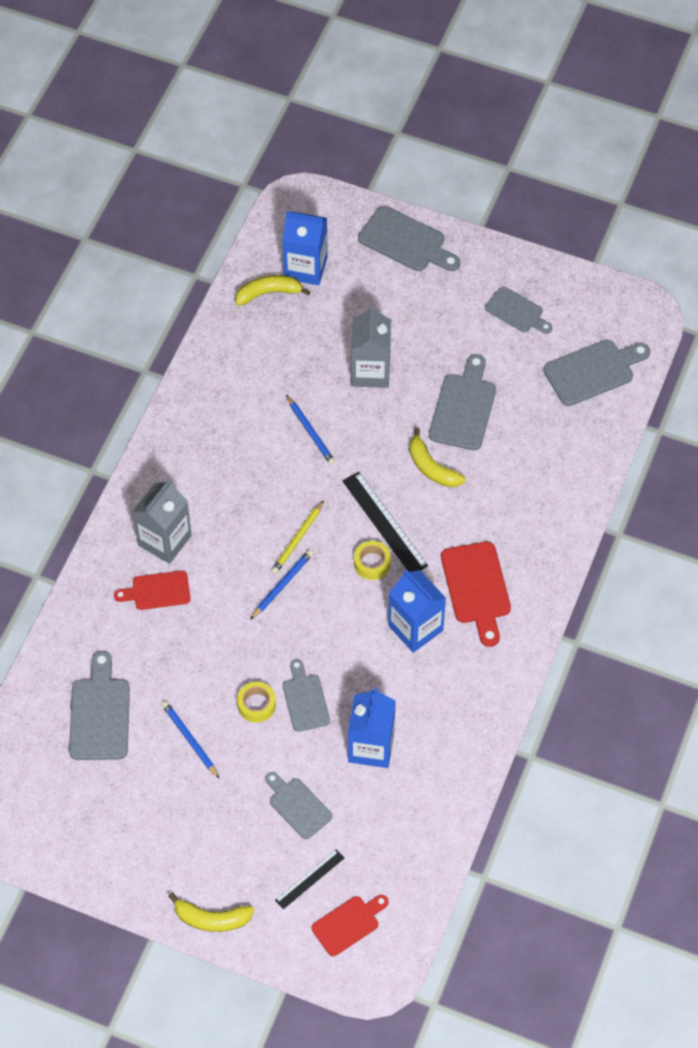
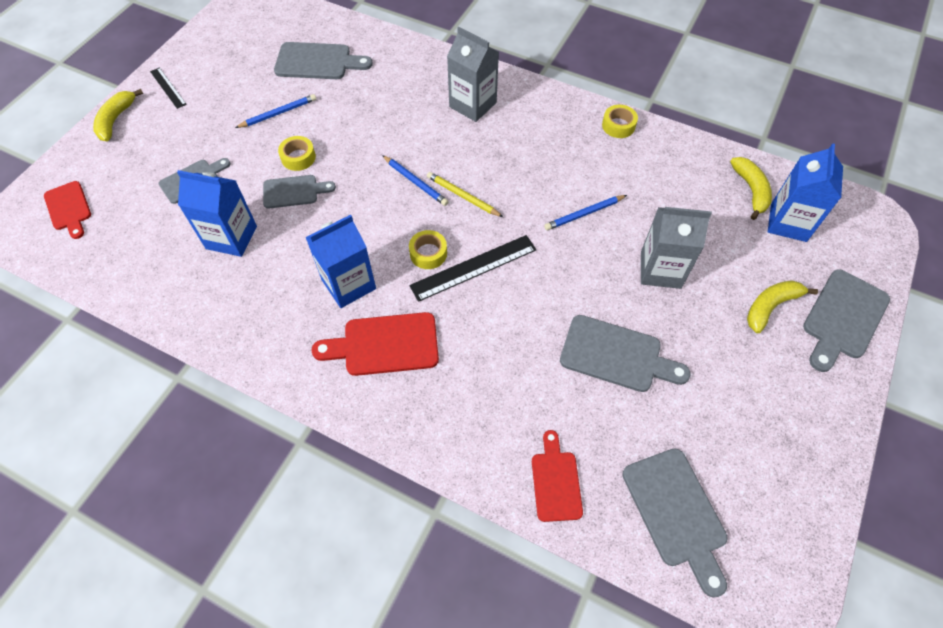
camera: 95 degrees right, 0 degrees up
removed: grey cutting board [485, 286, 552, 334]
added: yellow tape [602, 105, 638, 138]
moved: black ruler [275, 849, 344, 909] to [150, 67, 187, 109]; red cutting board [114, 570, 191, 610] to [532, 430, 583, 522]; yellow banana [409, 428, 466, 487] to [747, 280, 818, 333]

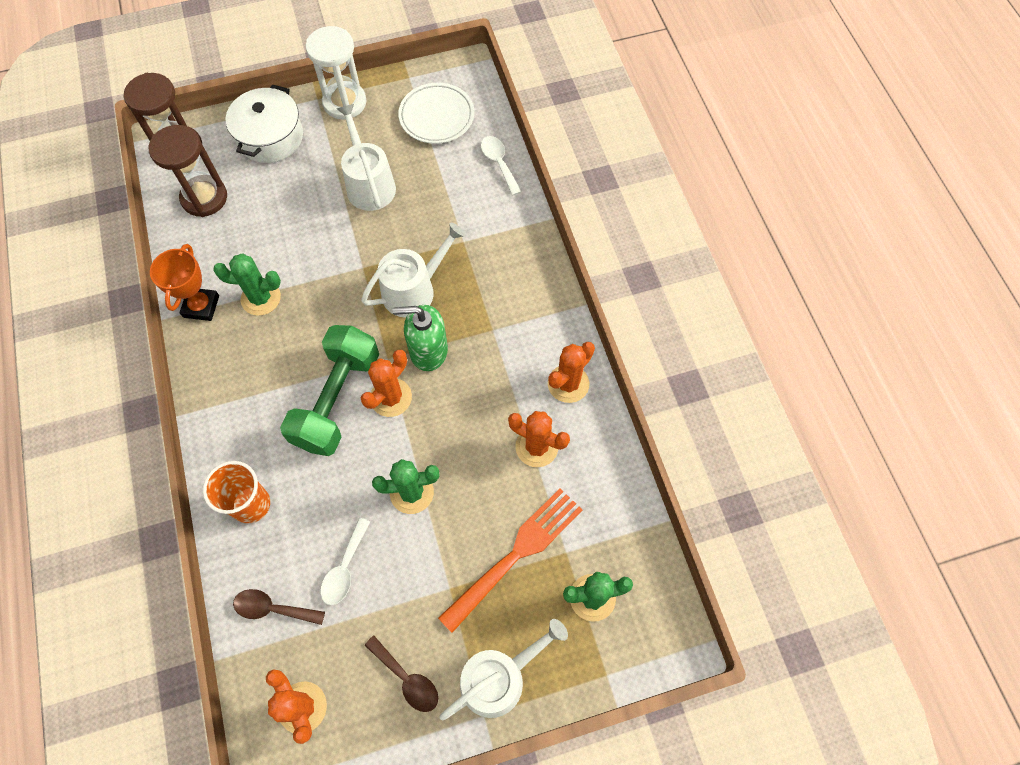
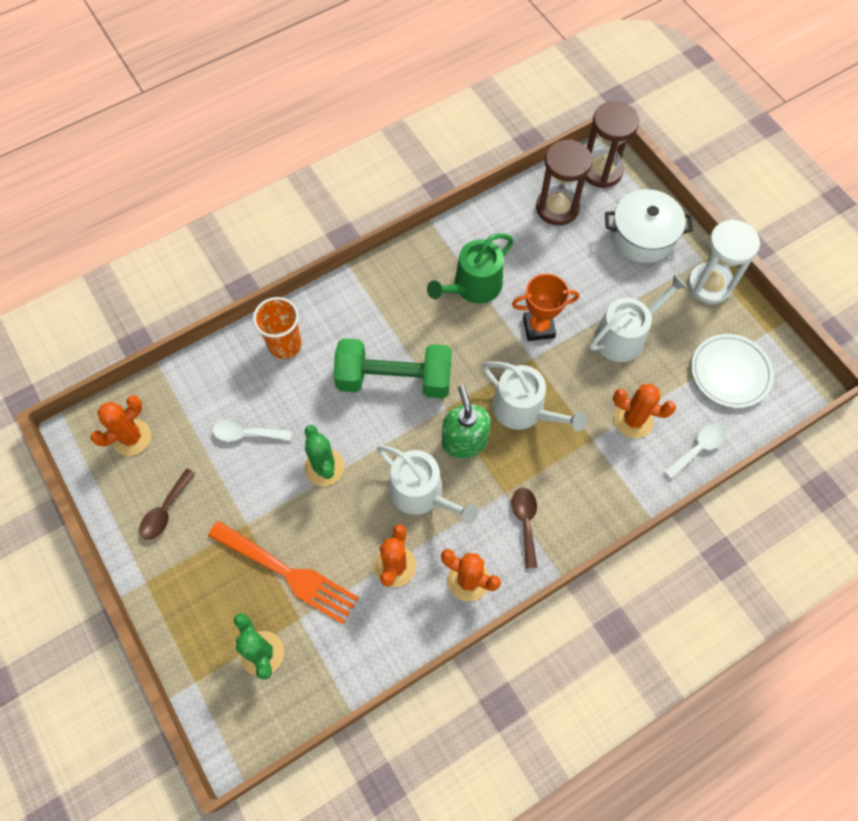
camera: 75 degrees right, 0 degrees up
moved: white watering can [440, 619, 568, 720] to [377, 445, 478, 524]; orange trophy [150, 244, 219, 321] to [512, 274, 579, 341]; brown spoon [233, 589, 325, 625] to [512, 488, 537, 569]; orange cactus [361, 350, 412, 417] to [613, 384, 676, 438]
replaced: green cactus [213, 254, 281, 316] to green watering can [427, 234, 514, 303]

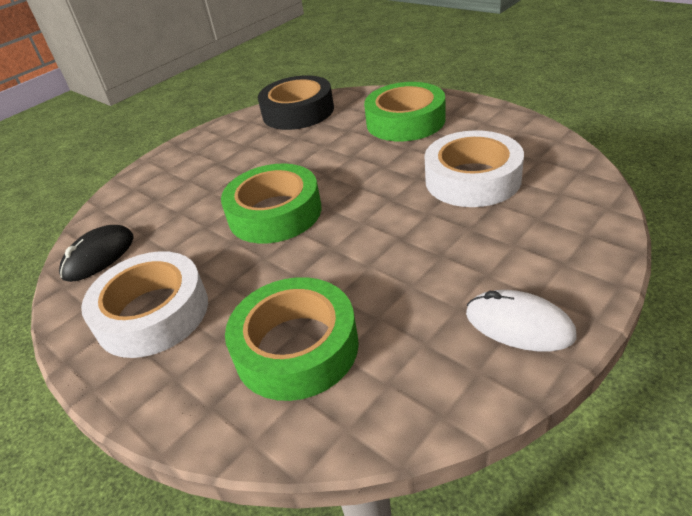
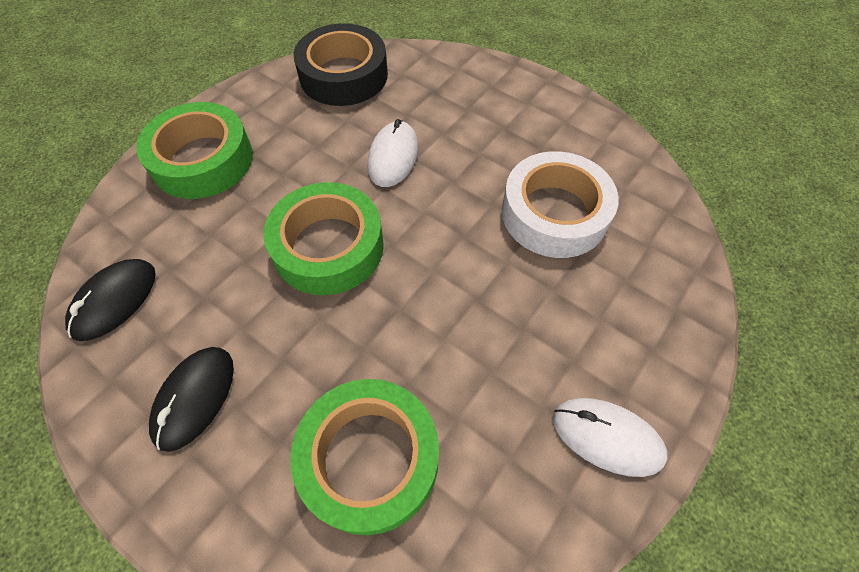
camera: 10 degrees left, 20 degrees up
added: white mouse [367, 119, 418, 187]
moved: green tape [364, 82, 446, 142] to [136, 102, 253, 199]
replaced: white tape [81, 251, 208, 358] to black mouse [149, 347, 234, 452]

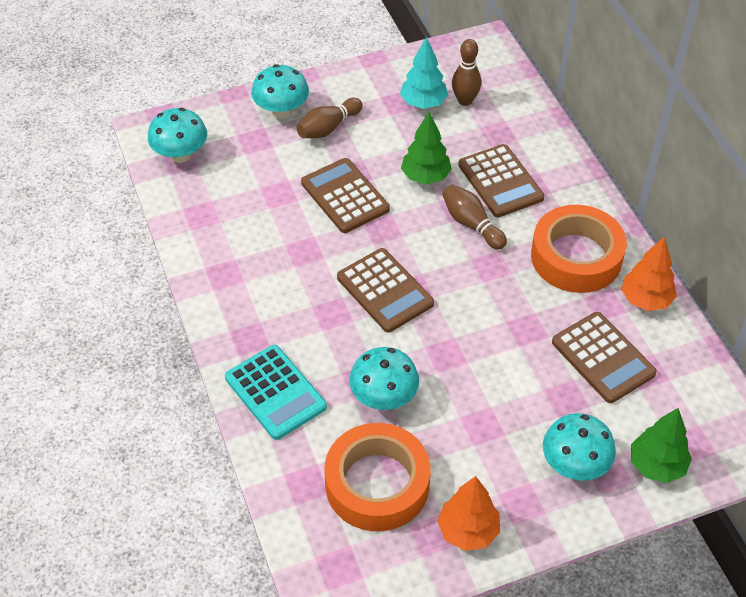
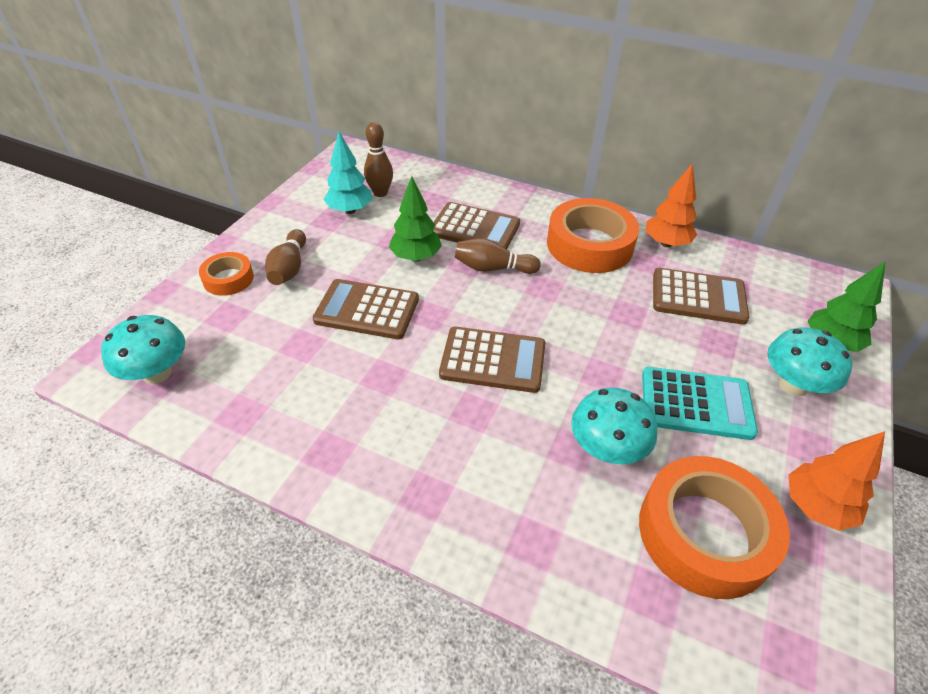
camera: 45 degrees left, 5 degrees down
moved: turquoise calculator [225, 345, 327, 440] to [642, 367, 758, 440]
replaced: turquoise mushroom [251, 64, 309, 119] to orange tape [199, 252, 254, 296]

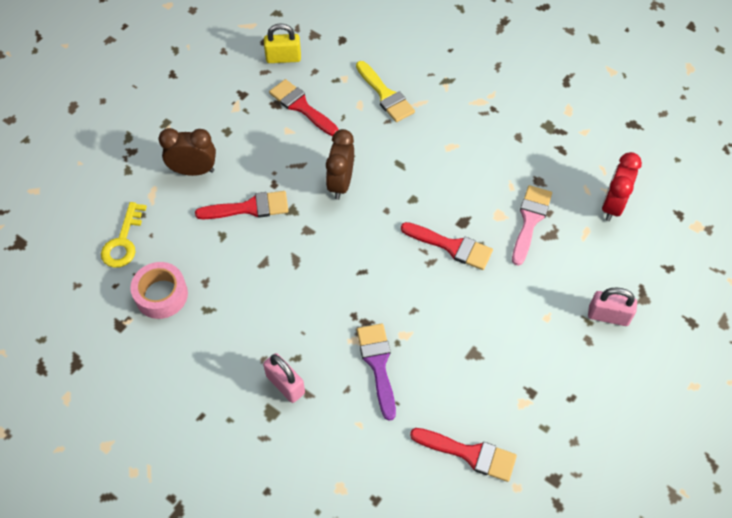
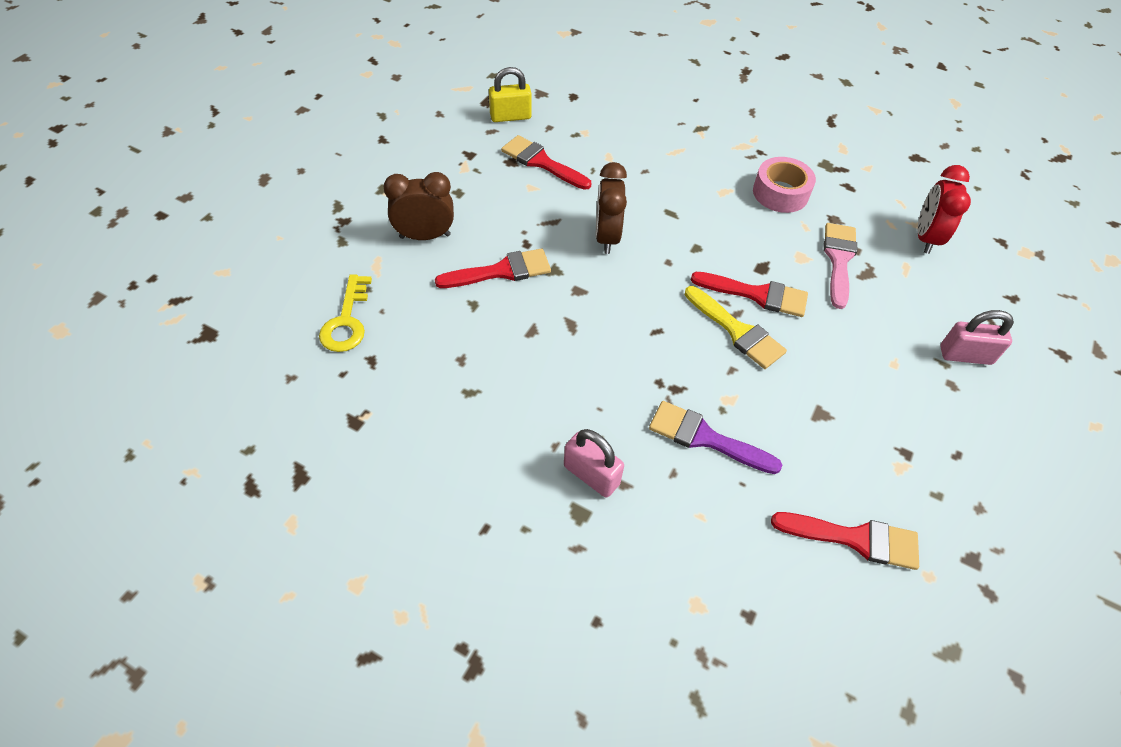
camera: 10 degrees left, 5 degrees down
moved: yellow brush [356, 61, 415, 122] to [685, 286, 787, 369]; pink tape [130, 262, 188, 319] to [753, 157, 816, 213]
turned: purple brush [357, 323, 396, 421] = [649, 401, 782, 474] 45 degrees counterclockwise

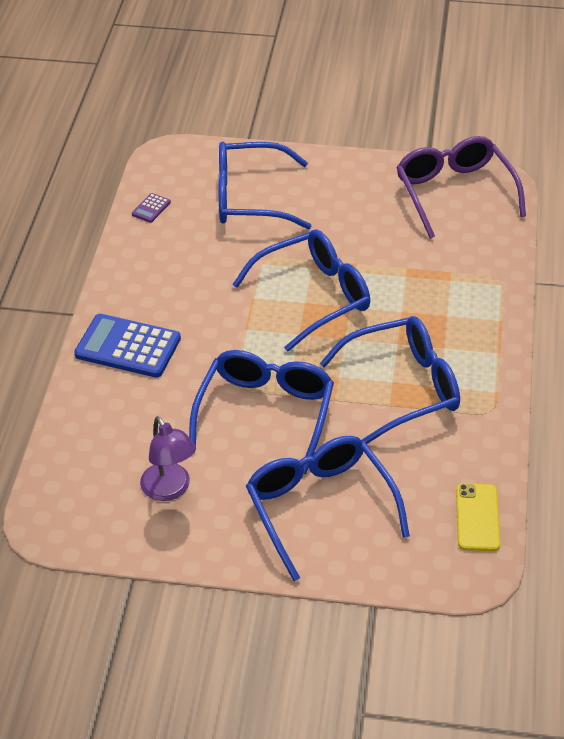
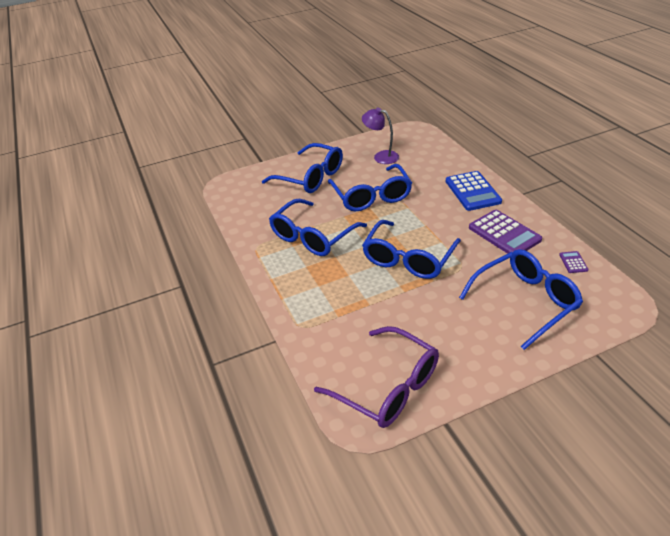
camera: 150 degrees right, 5 degrees down
removed: yellow phone [456, 483, 500, 551]
added: purple calculator [469, 210, 542, 254]
turned: blue calculator [74, 314, 181, 378] = [446, 171, 502, 211] 90 degrees clockwise

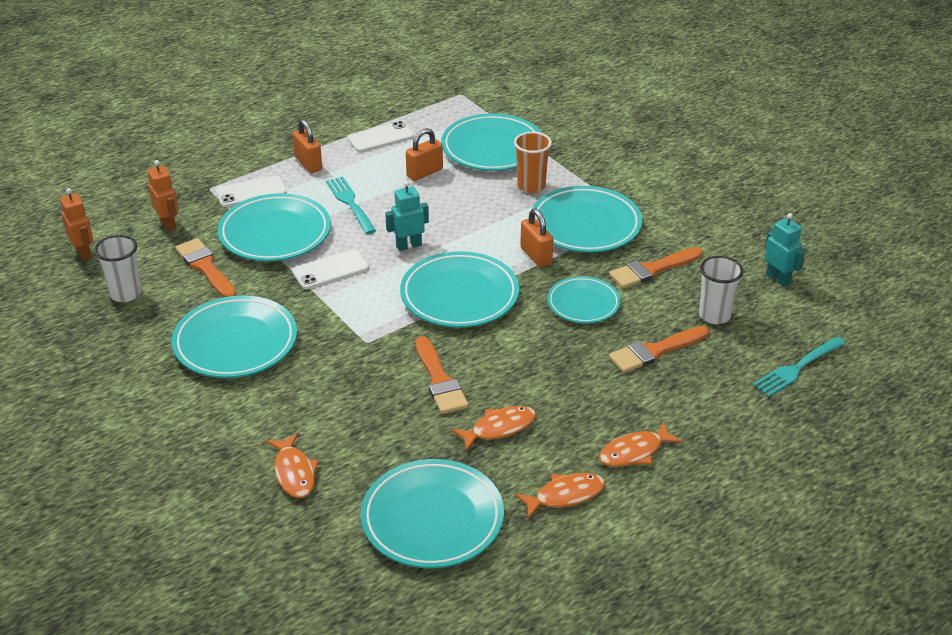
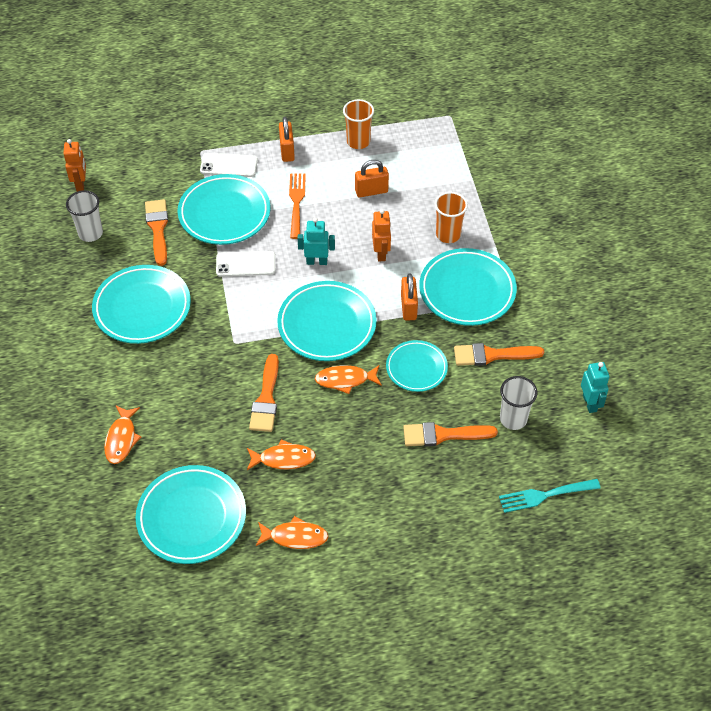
camera: 25 degrees right, 15 degrees up
removed: turquoise plate [441, 113, 542, 171]
moved: orange fish [599, 422, 683, 467] to [315, 365, 382, 394]; orange robot [147, 160, 179, 232] to [372, 209, 391, 261]
replaced: white phone [347, 121, 415, 152] to orange cup [343, 99, 374, 149]
recoloured: turquoise fork [326, 177, 376, 234] to orange fork [289, 174, 306, 239]

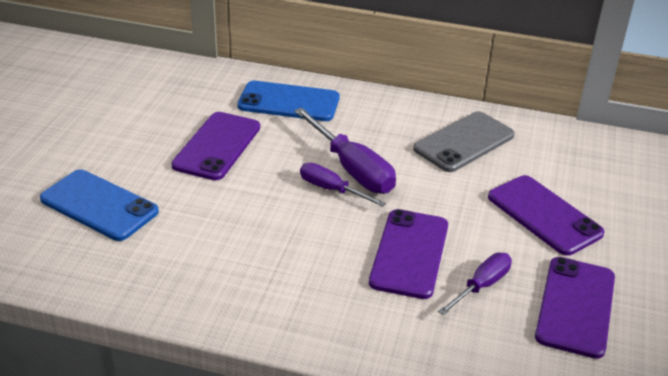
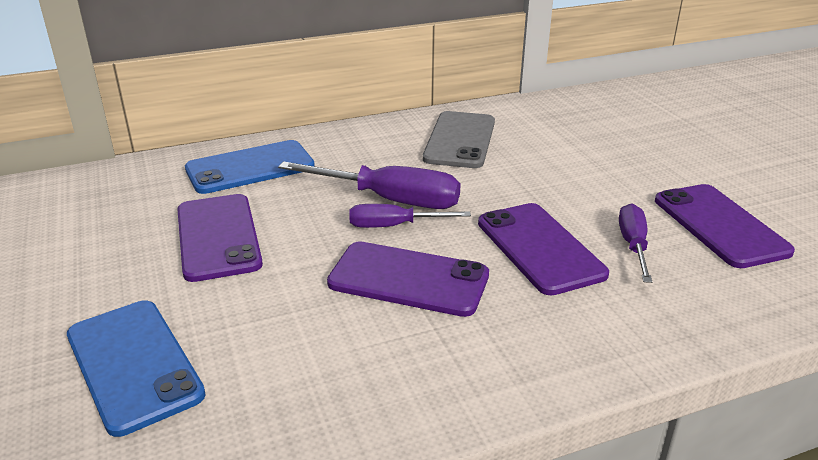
camera: 35 degrees left, 5 degrees down
moved: purple phone [488, 175, 605, 256] to [327, 241, 489, 317]
turned: blue phone [40, 169, 159, 241] = [67, 300, 206, 437] 60 degrees clockwise

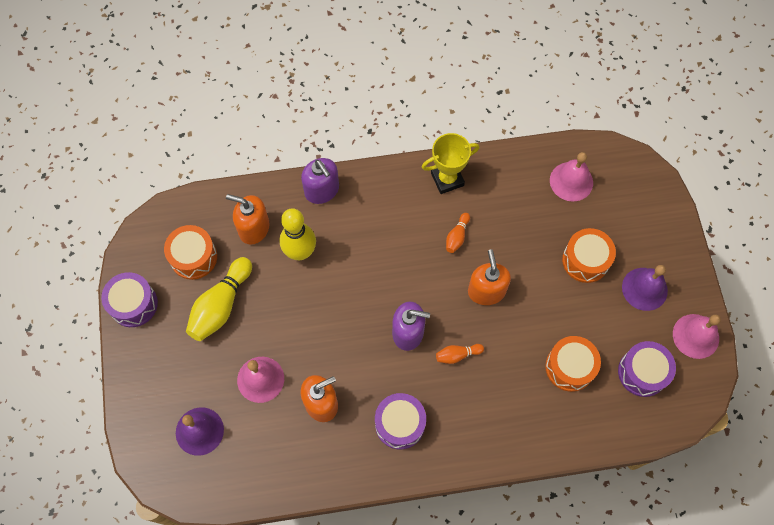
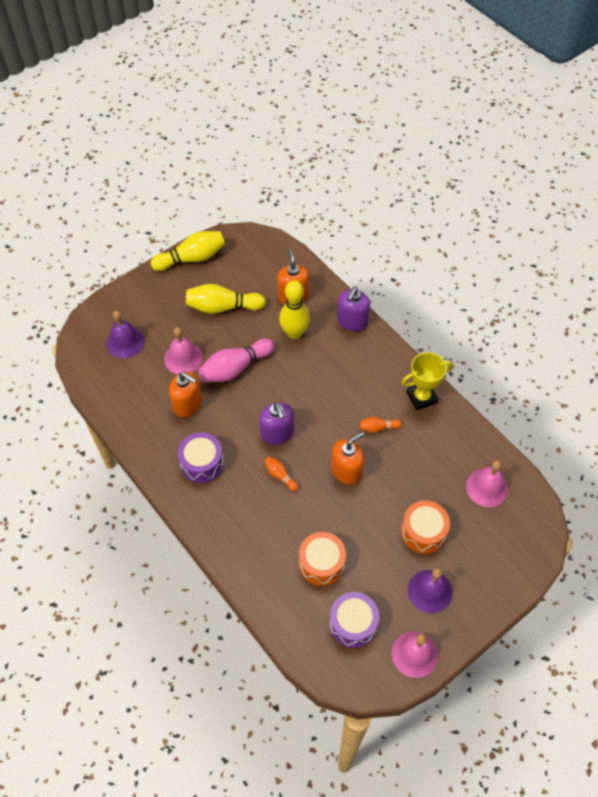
camera: 60 degrees right, 10 degrees down
removed: orange drum [164, 225, 217, 280]
added: pink bowling pin [198, 339, 274, 383]
replaced: purple drum [101, 272, 158, 327] to yellow bowling pin [151, 231, 225, 271]
turned: yellow trophy [422, 133, 479, 194] = [401, 352, 453, 410] 60 degrees counterclockwise

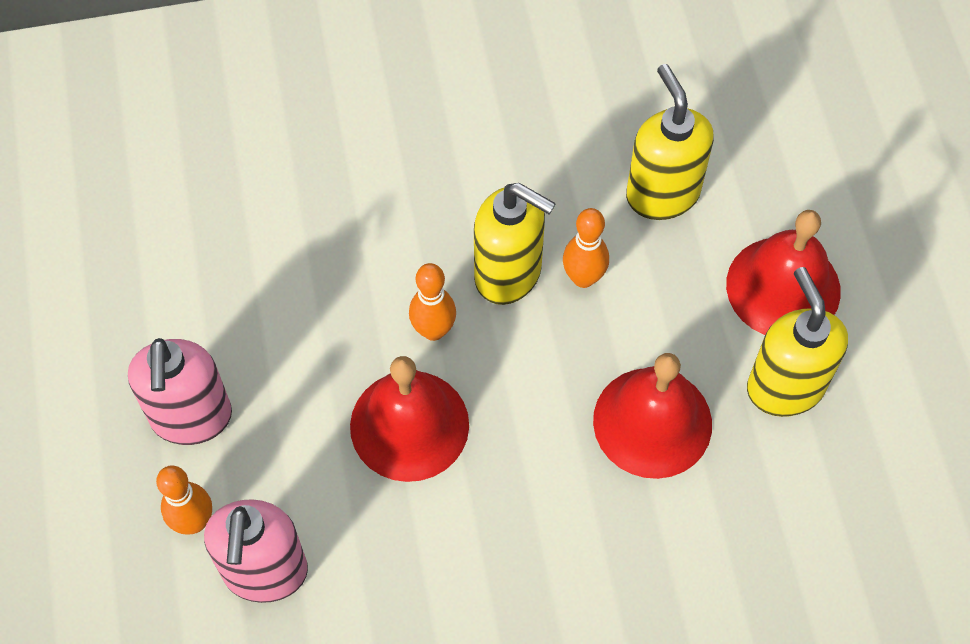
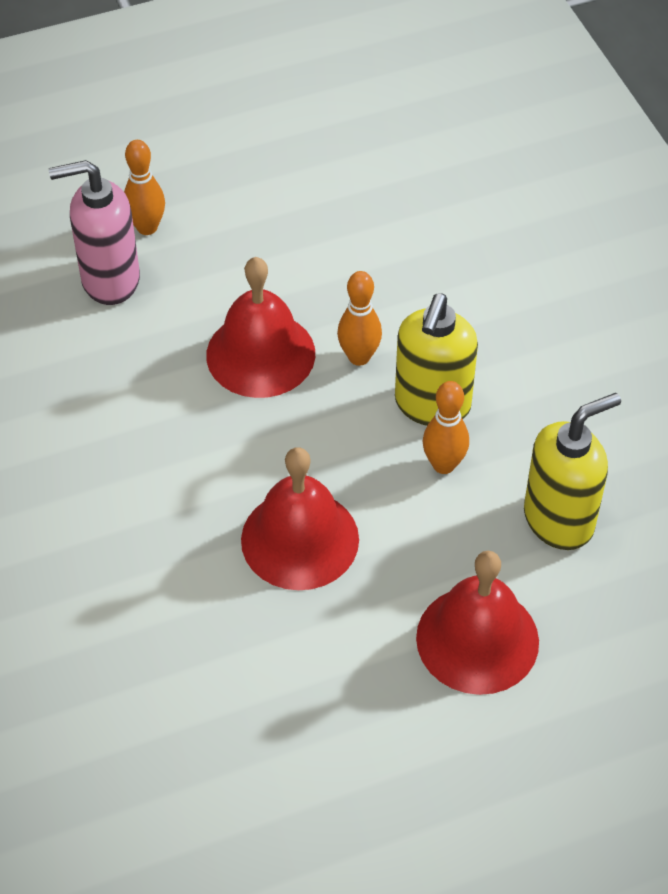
camera: 80 degrees right, 10 degrees down
removed: pink soap dispenser [128, 338, 232, 445]; yellow soap dispenser [747, 267, 848, 417]

